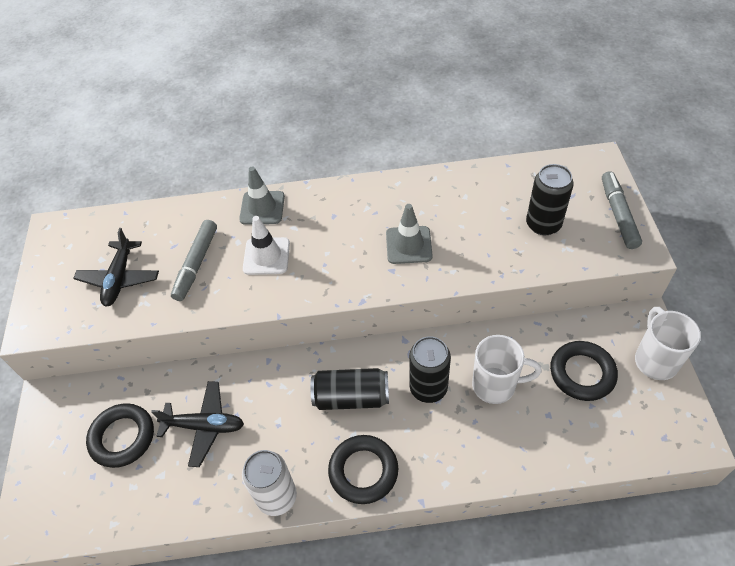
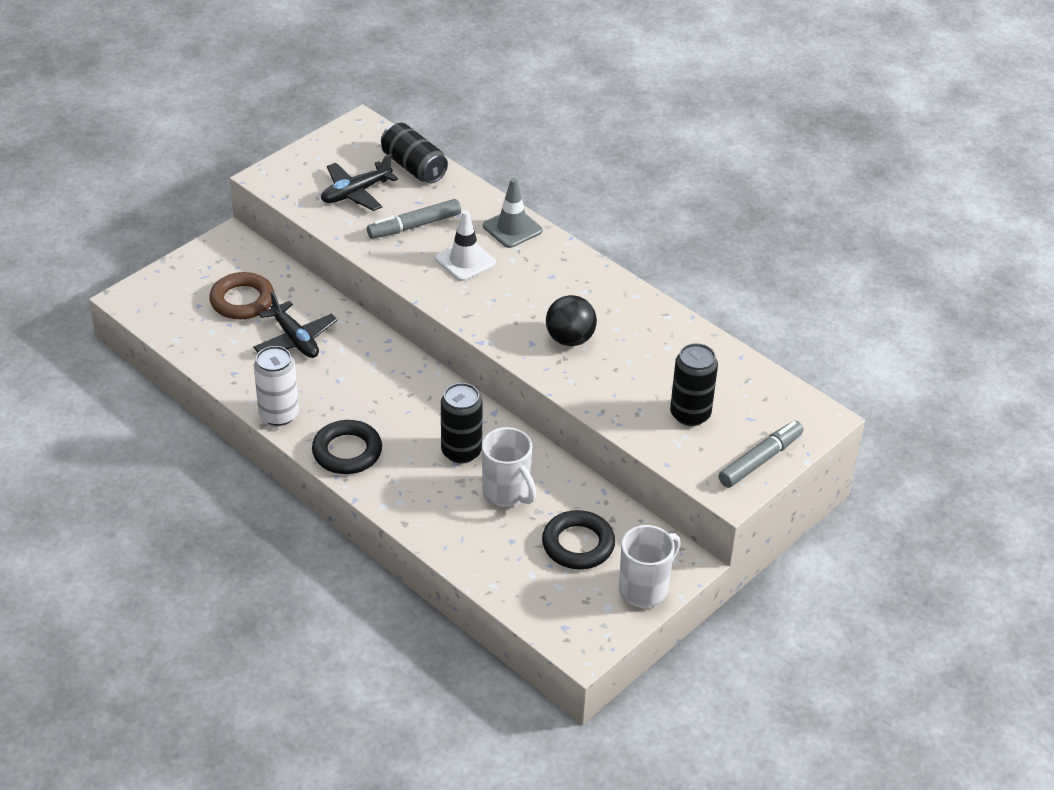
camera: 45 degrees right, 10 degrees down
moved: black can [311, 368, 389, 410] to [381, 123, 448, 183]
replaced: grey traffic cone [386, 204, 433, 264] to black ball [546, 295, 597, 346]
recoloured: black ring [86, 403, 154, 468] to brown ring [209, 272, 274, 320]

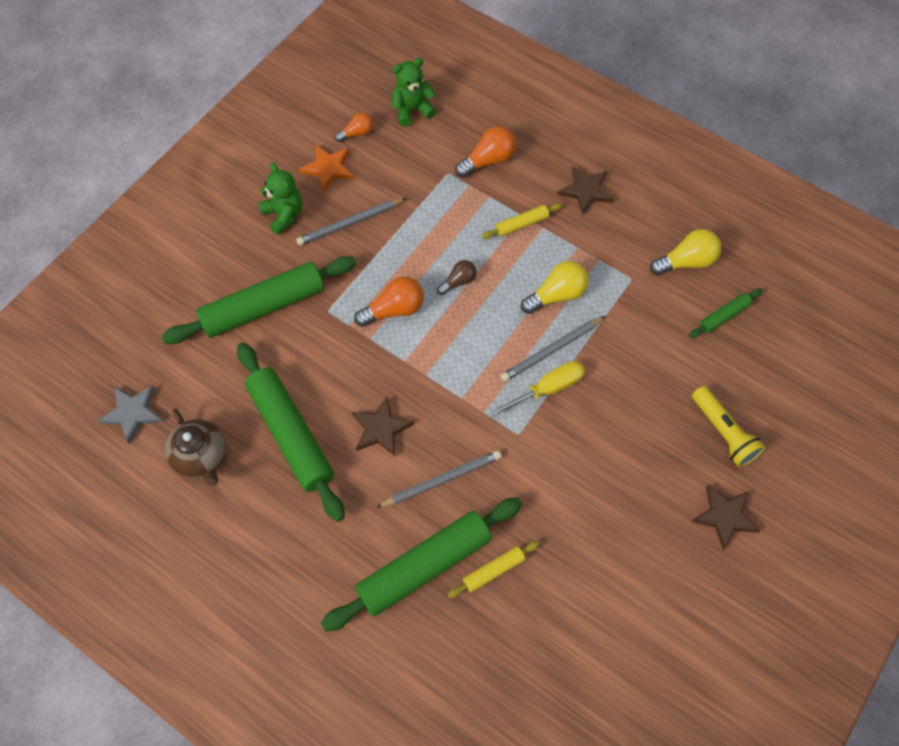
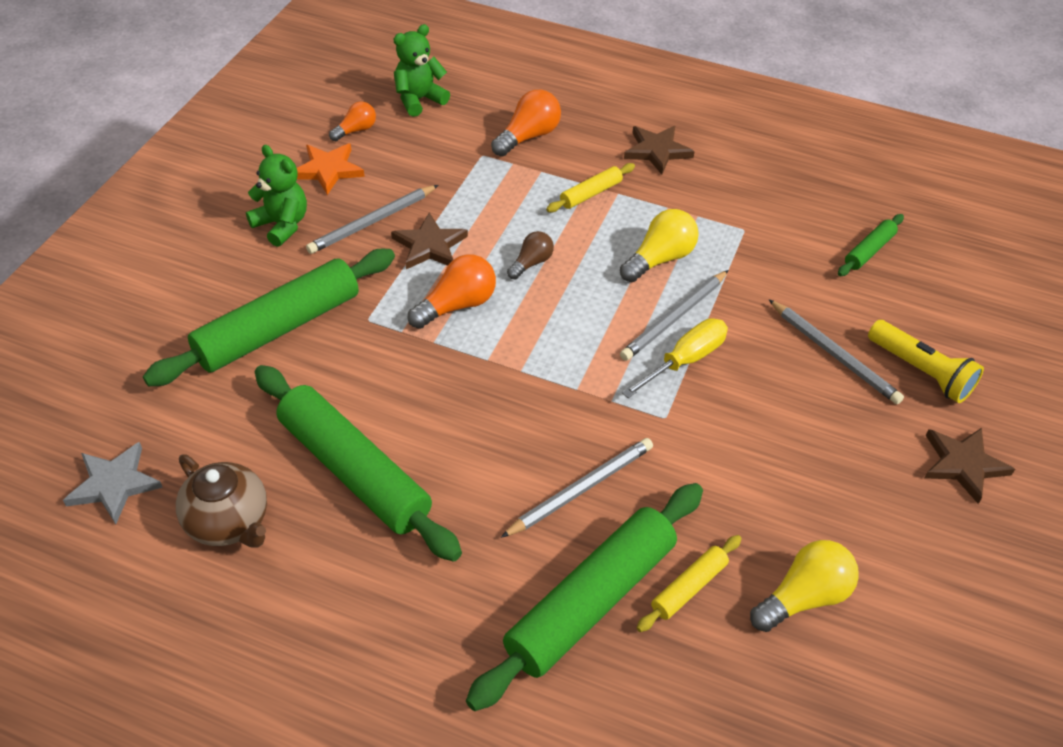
camera: 15 degrees left, 15 degrees down
added: grey pencil [768, 299, 904, 405]
moved: brown star [352, 397, 414, 456] to [391, 213, 468, 269]; yellow light bulb [650, 229, 721, 275] to [750, 540, 859, 632]

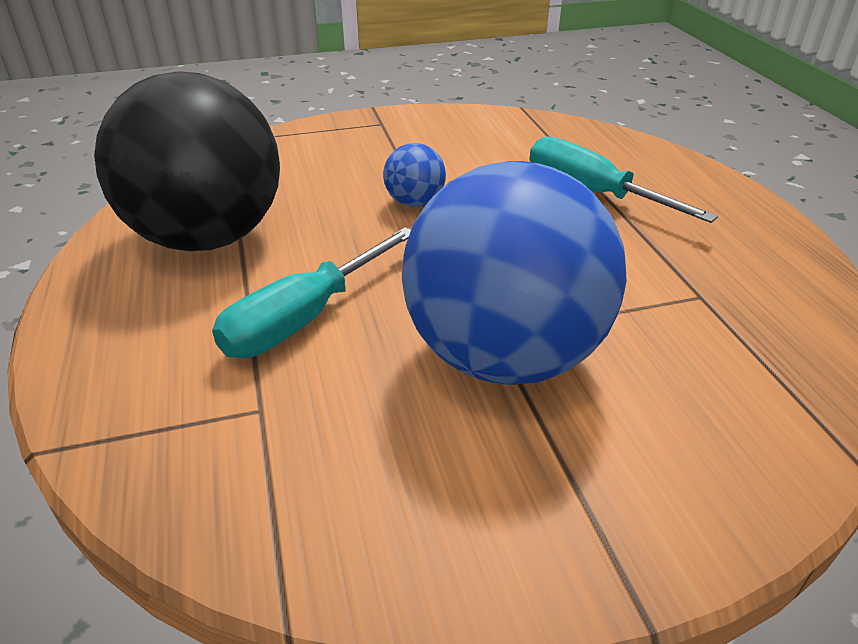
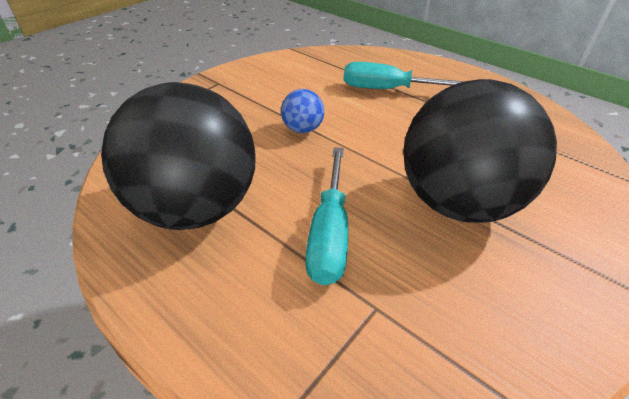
camera: 35 degrees left, 5 degrees up
recoloured: blue ball [402, 161, 627, 385] to black ball [403, 79, 557, 223]

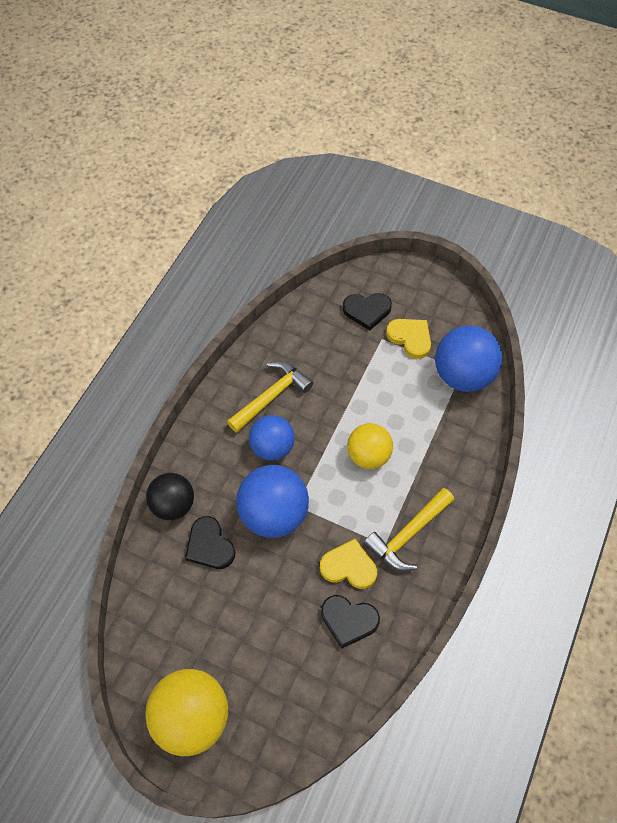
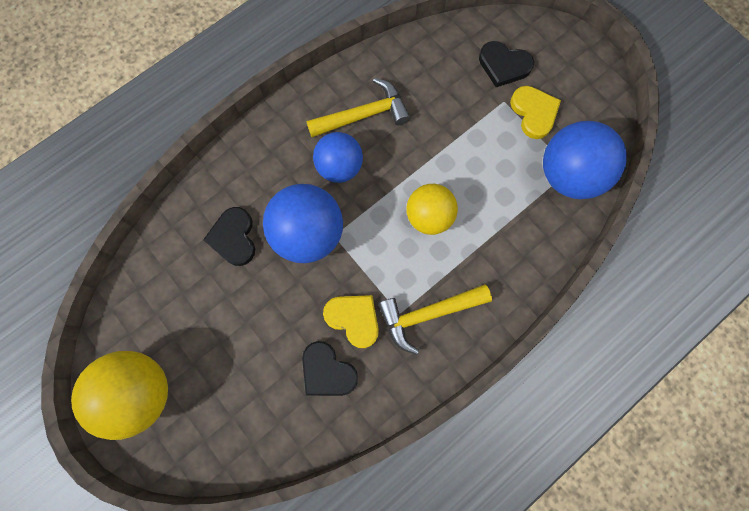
camera: 25 degrees right, 15 degrees up
removed: black ball [146, 473, 194, 520]

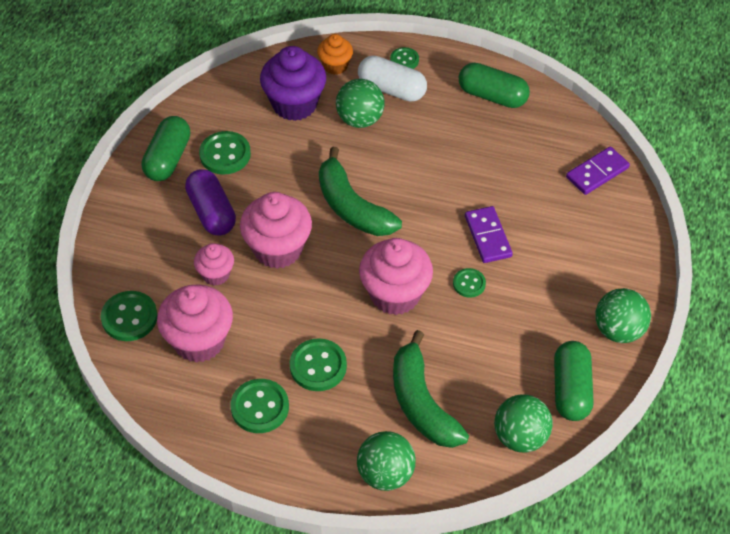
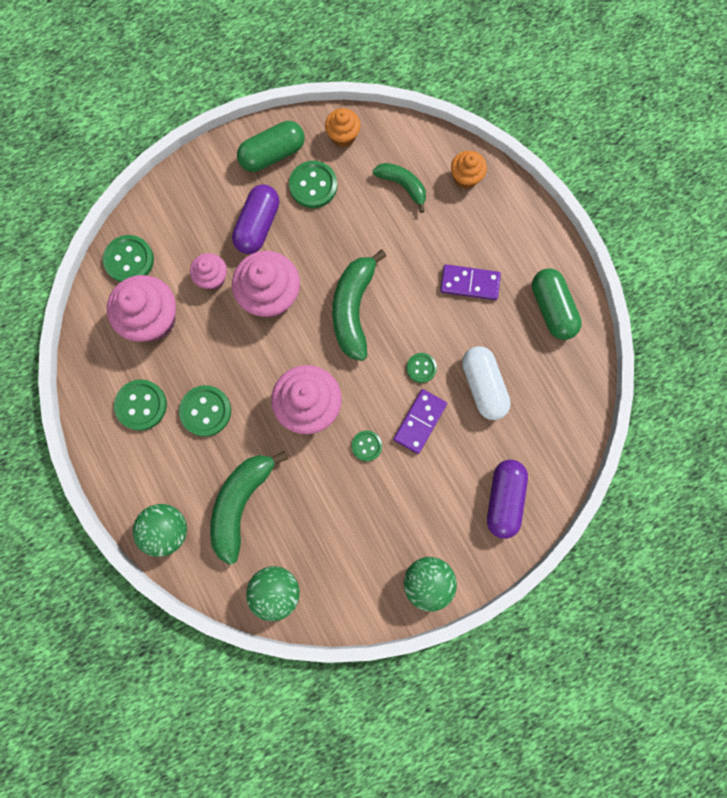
camera: 45 degrees right, 25 degrees up
removed: green ball [336, 79, 385, 128]; green capsule [554, 341, 594, 421]
added: orange cupcake [325, 108, 361, 147]; purple capsule [487, 460, 528, 539]
moved: green button [390, 47, 419, 69] to [406, 353, 437, 383]; purple domino [566, 146, 630, 195] to [440, 264, 501, 300]; white capsule [358, 56, 427, 102] to [462, 346, 511, 420]
replaced: purple cupcake [260, 46, 326, 121] to green banana [373, 163, 426, 213]

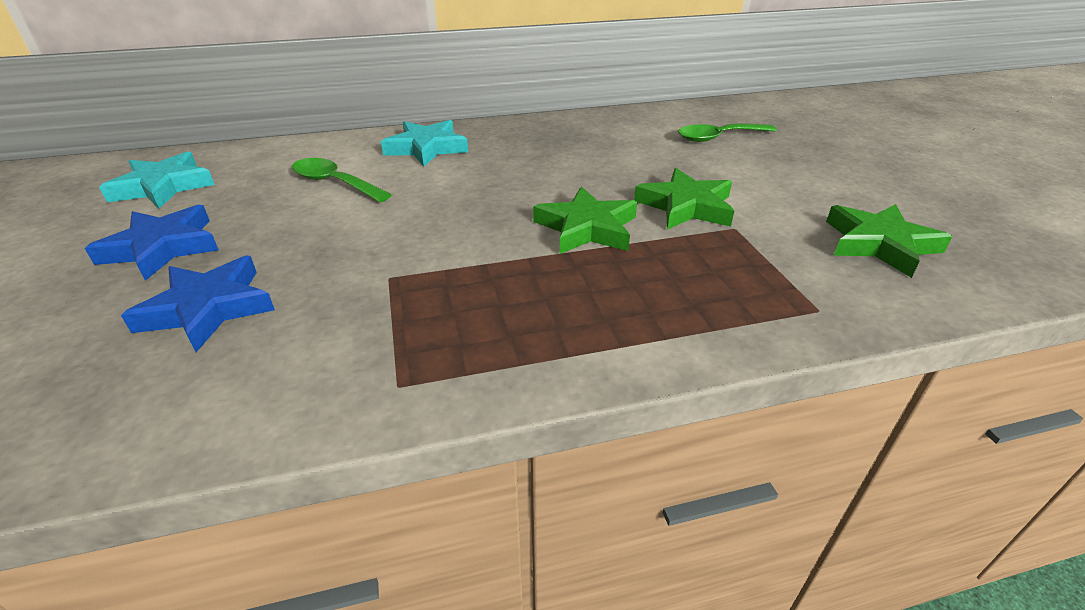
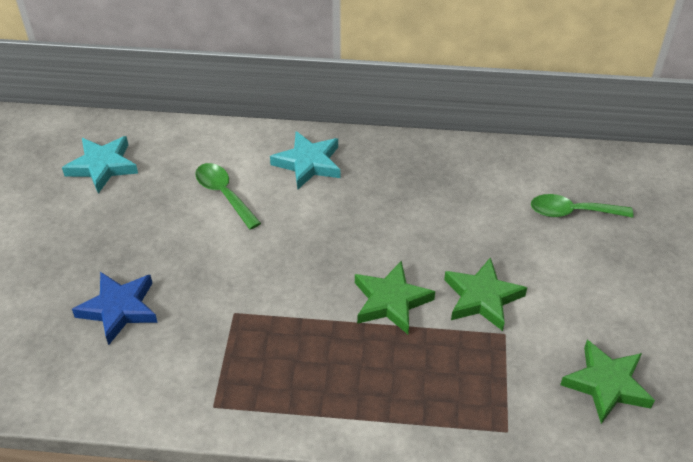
camera: 20 degrees right, 10 degrees up
removed: blue star [85, 205, 219, 281]

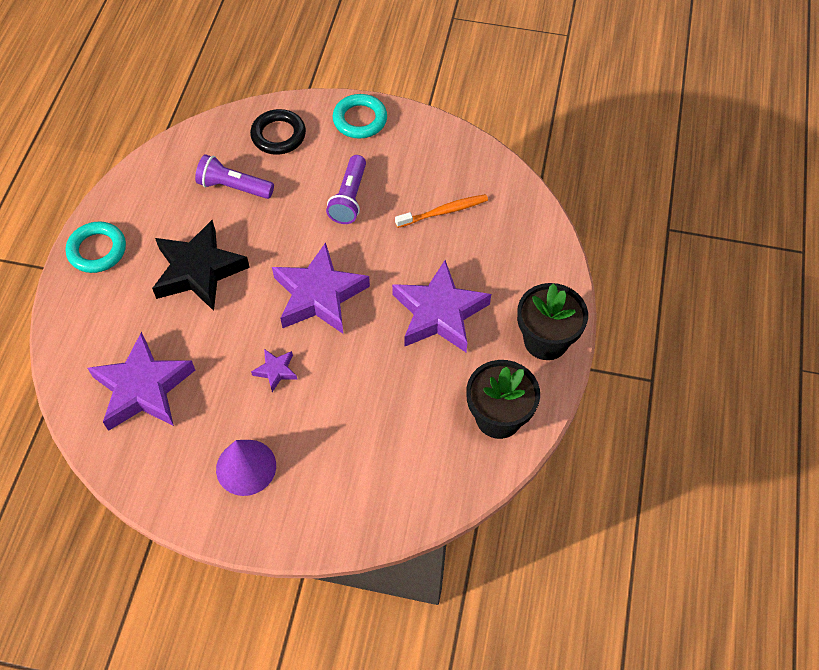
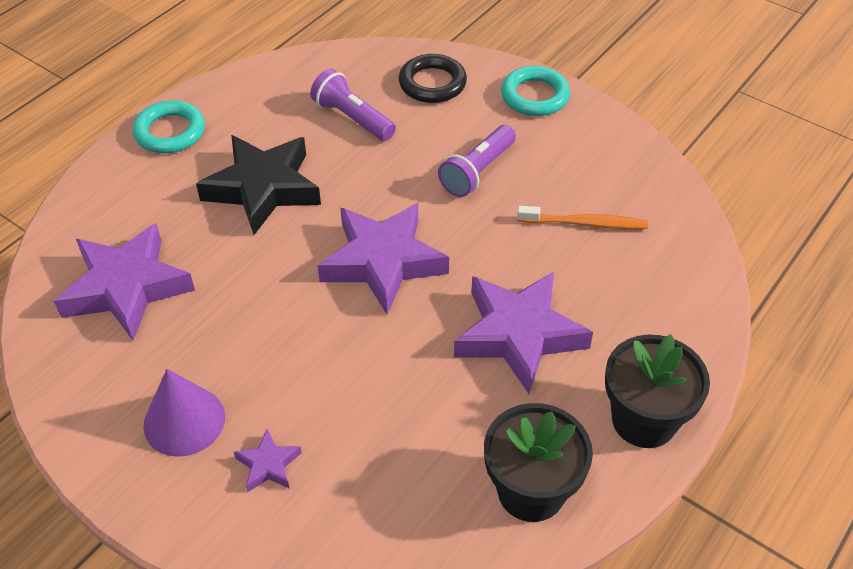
camera: 25 degrees right, 10 degrees down
moved: purple star [251, 349, 297, 392] to [234, 429, 302, 492]

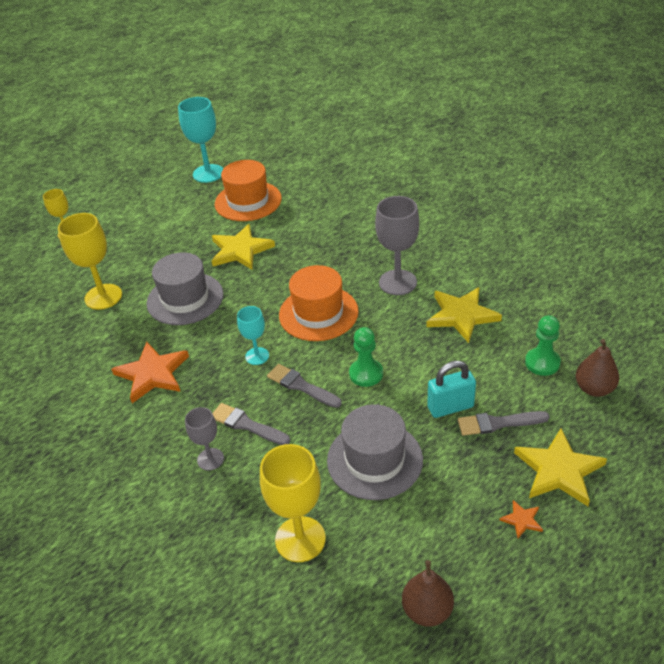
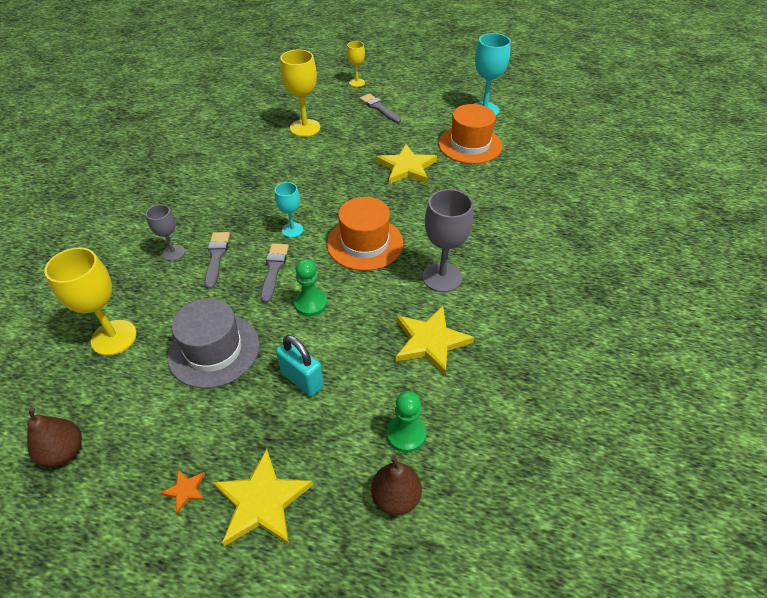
camera: 55 degrees right, 5 degrees up
removed: orange star [111, 342, 189, 403]; grey hat [147, 252, 224, 325]
moved: grey brush [458, 411, 550, 436] to [360, 94, 401, 123]

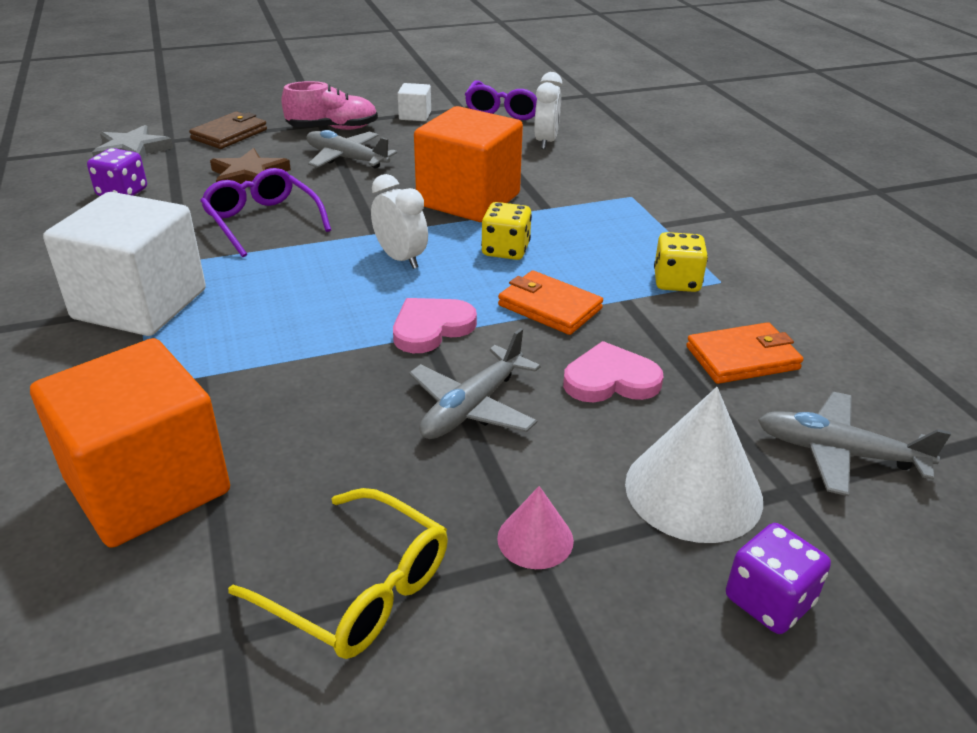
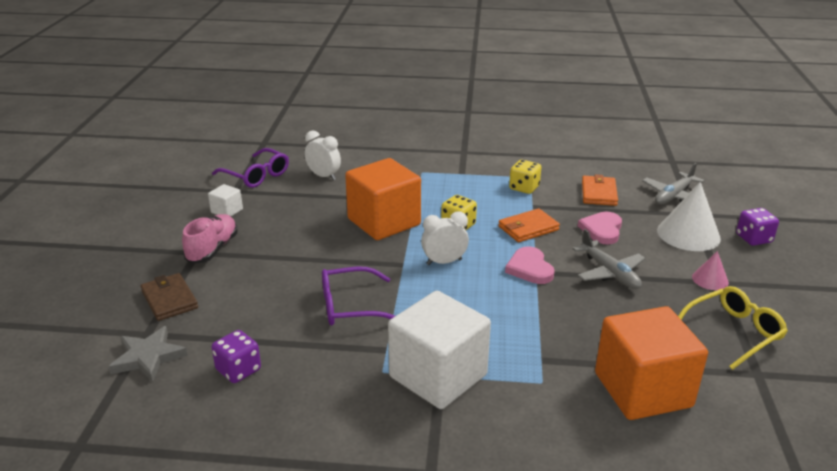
camera: 65 degrees left, 5 degrees down
removed: brown star [210, 148, 291, 184]; grey plane [307, 130, 397, 169]

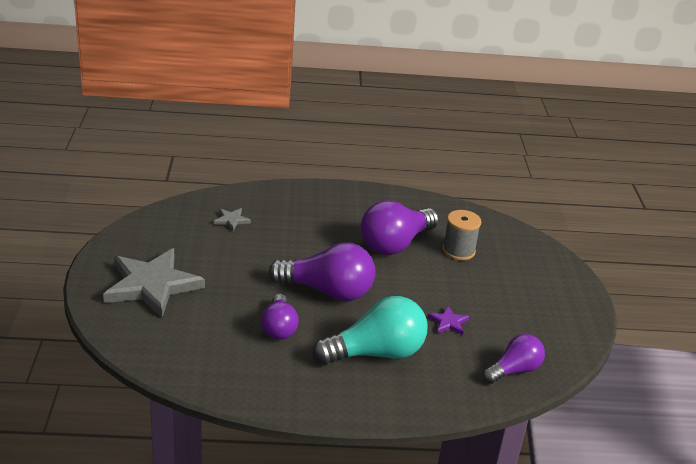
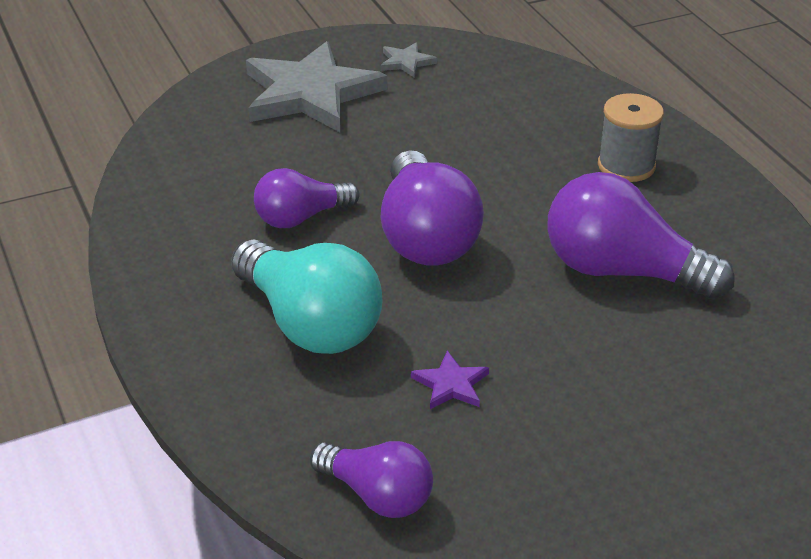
camera: 70 degrees right, 5 degrees up
moved: grey star [213, 208, 251, 231] to [380, 42, 437, 78]; grey spool [442, 210, 481, 260] to [598, 93, 664, 182]

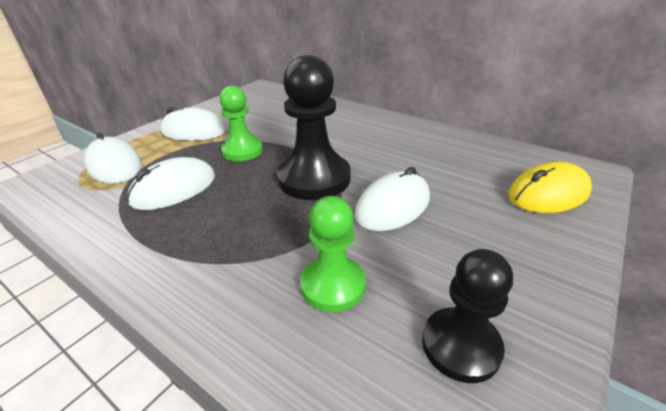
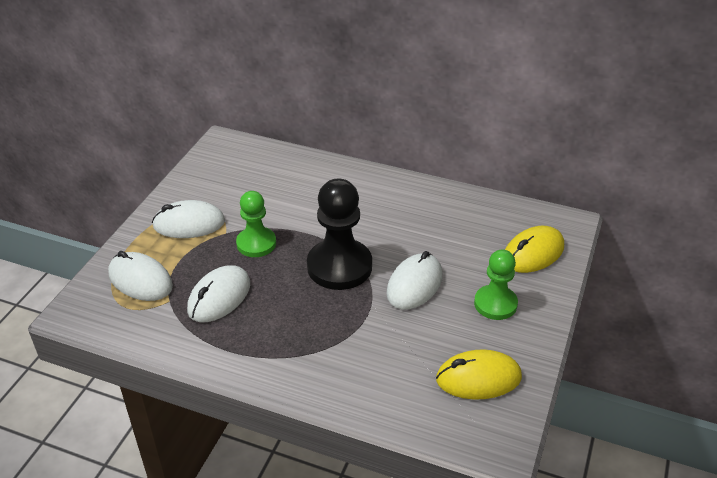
camera: 15 degrees left, 5 degrees up
moved: green pawn [300, 196, 366, 312] to [474, 249, 518, 320]
replaced: black pawn [422, 249, 513, 383] to yellow mouse [436, 350, 522, 400]

